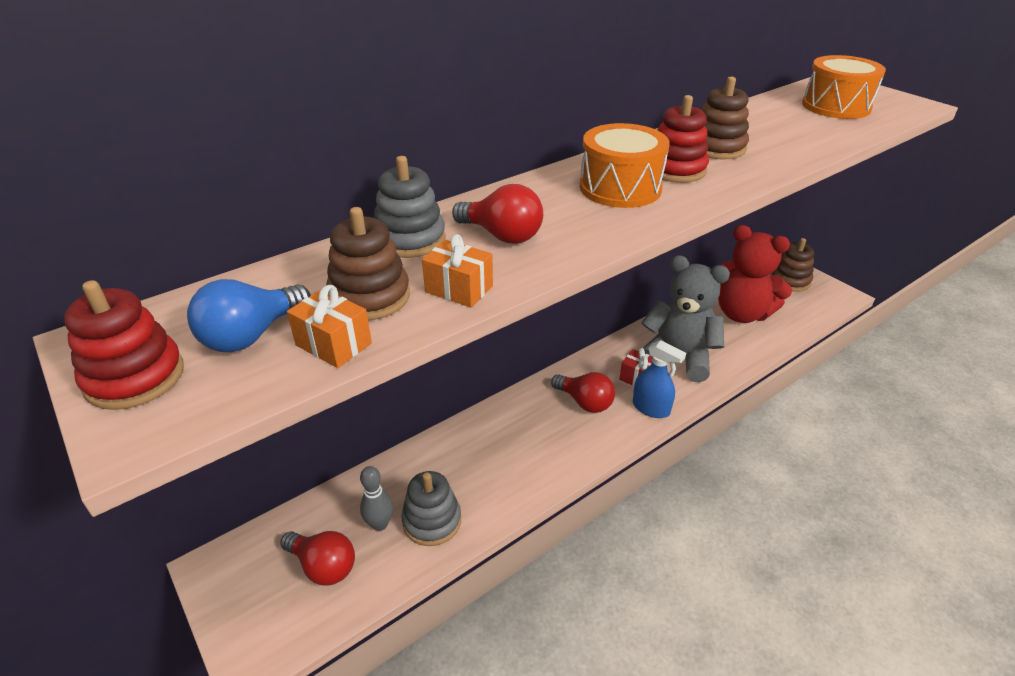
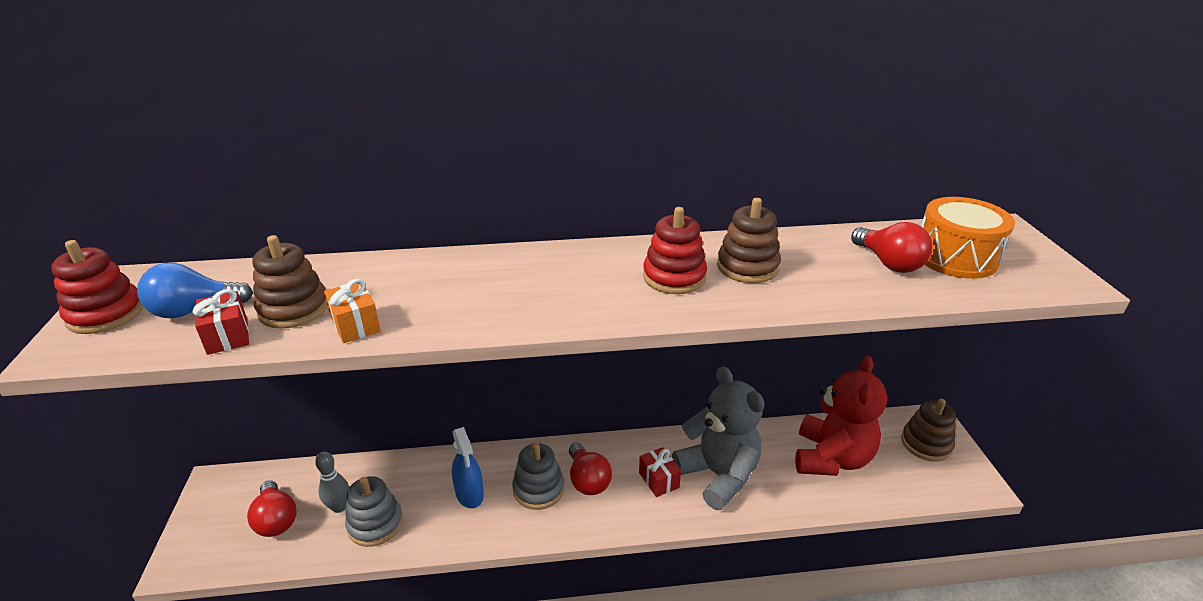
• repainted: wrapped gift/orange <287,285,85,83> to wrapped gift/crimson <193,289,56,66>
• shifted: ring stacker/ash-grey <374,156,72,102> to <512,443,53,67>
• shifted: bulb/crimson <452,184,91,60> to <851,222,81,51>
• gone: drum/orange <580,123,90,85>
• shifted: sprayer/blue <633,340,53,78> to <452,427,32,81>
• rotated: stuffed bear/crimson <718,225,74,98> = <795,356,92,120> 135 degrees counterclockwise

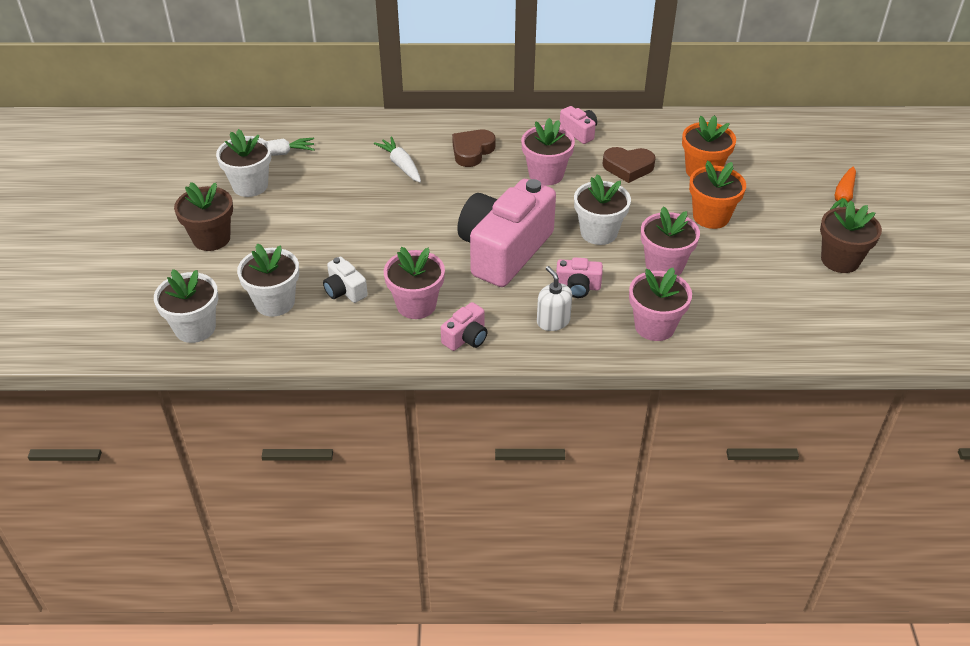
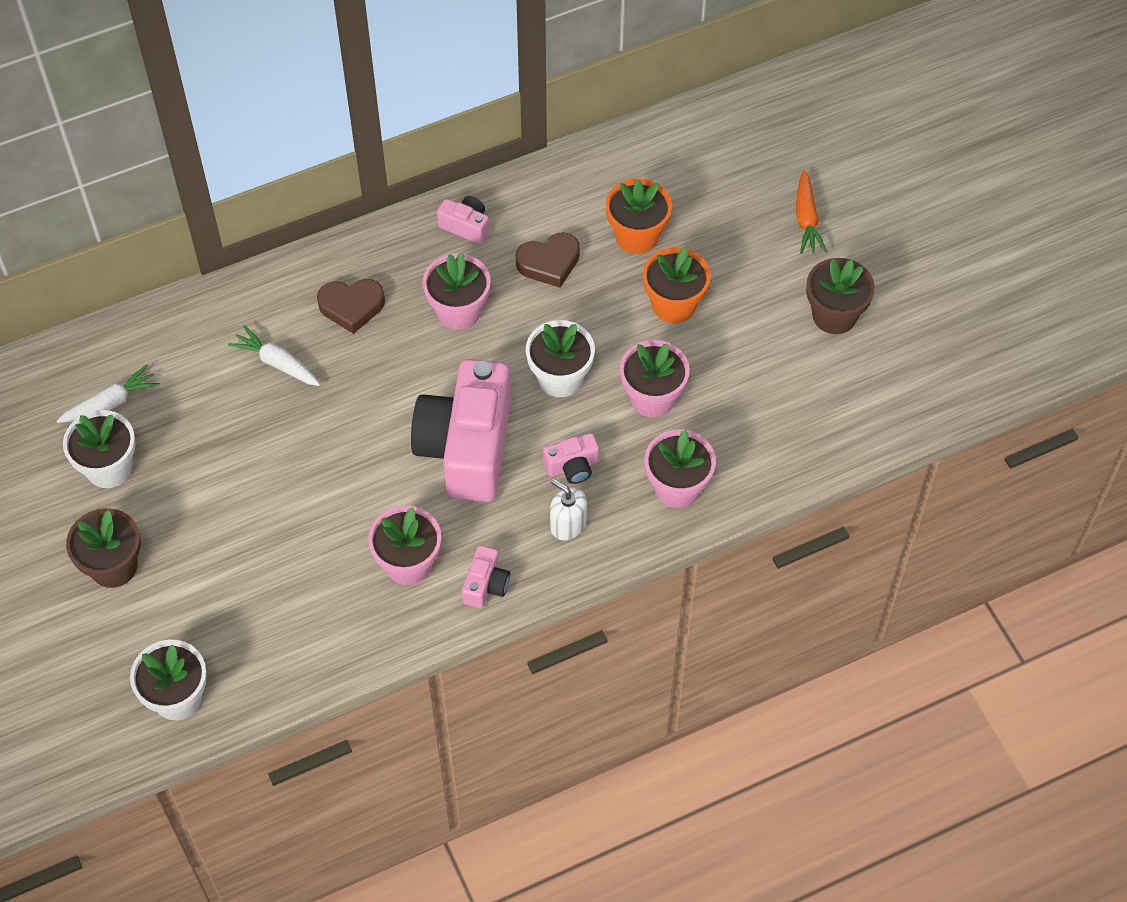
• gone: potted plant/pure white <237,243,62,74>
• gone: camera/pure white <323,257,45,46>
• rotated: love heart/russet <452,130,43,37> = <317,279,68,55> 105 degrees counterclockwise

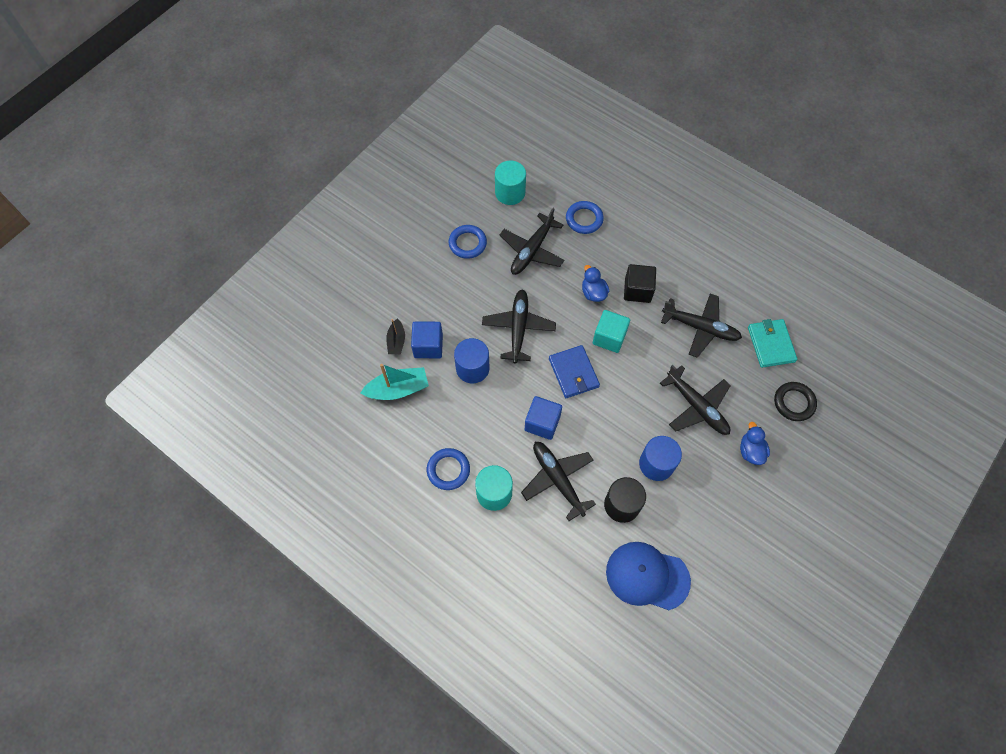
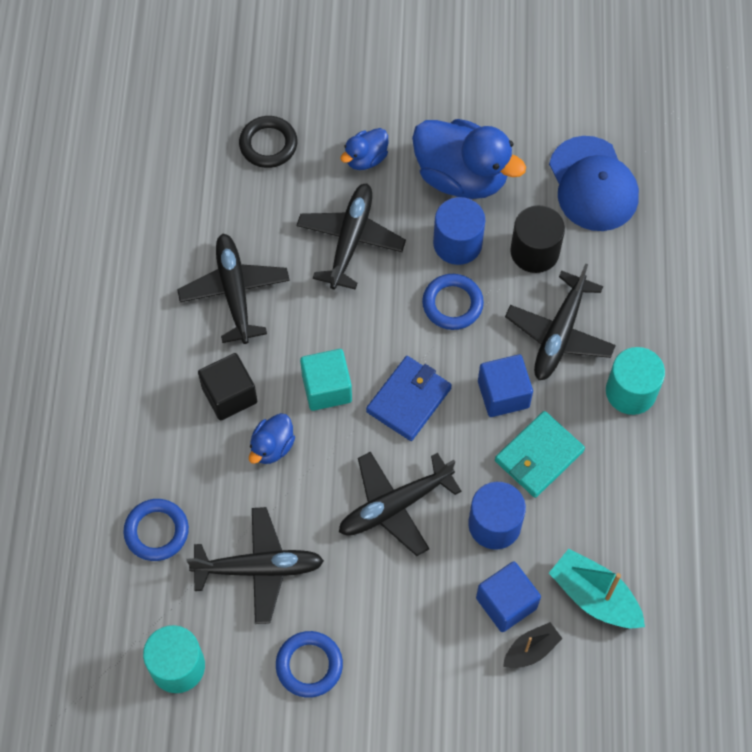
• shifted: ring/blue <427,448,43,42> to <422,274,62,56>
• shifted: billfold/turquoise <748,319,49,49> to <495,411,90,87>
• new: toy duck/blue <412,119,114,80>

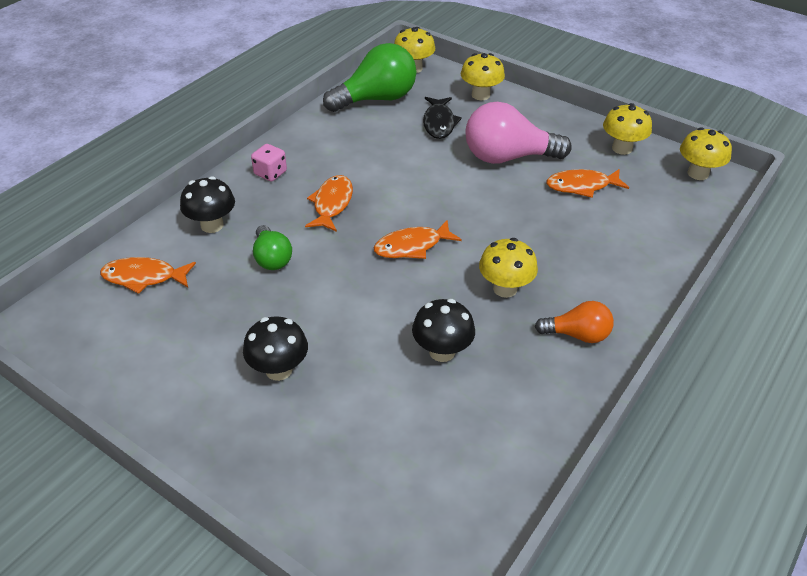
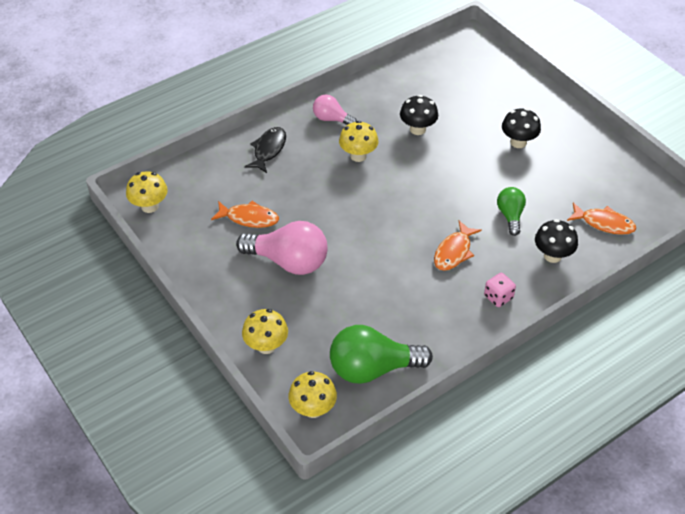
• gone: fish figure/orange <374,220,88,39>
• shifted: fish figure/ebony <423,97,39,42> to <245,127,41,46>
• repainted: bulb/orange <535,301,79,42> to bulb/pink <313,95,44,30>
• gone: fungus/golden <603,103,49,52>

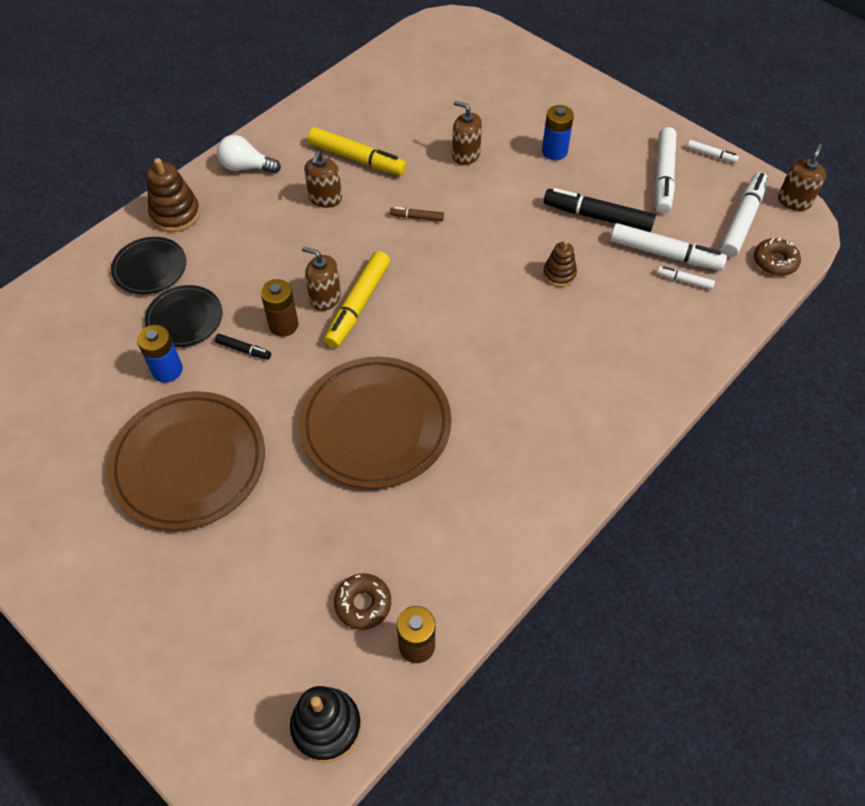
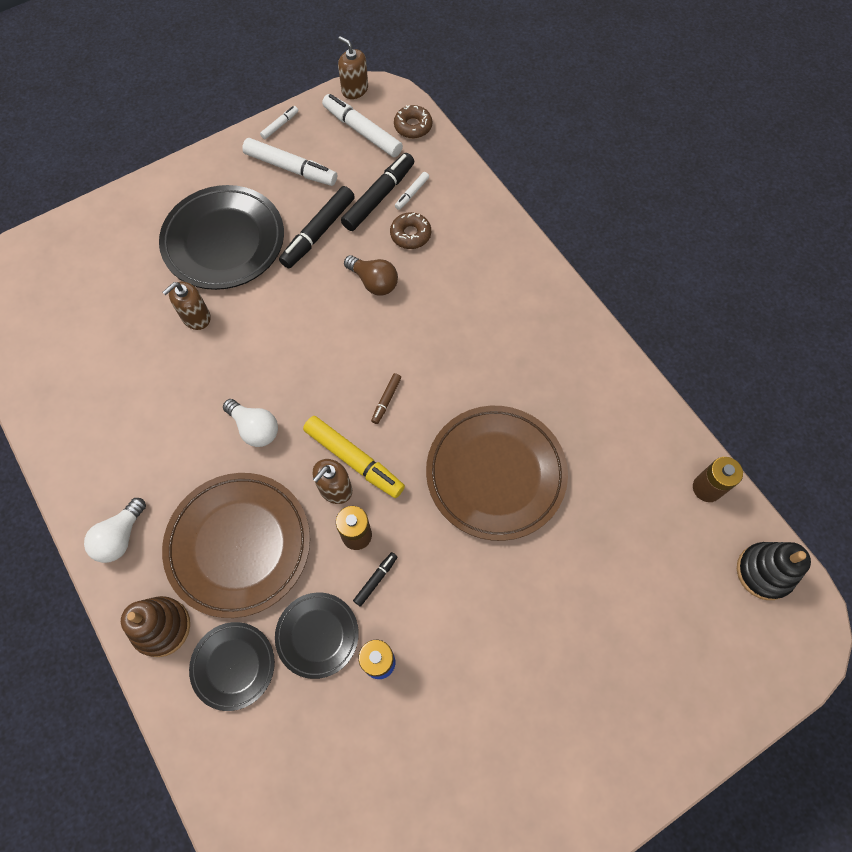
• shifted: plate/russet <107,391,158,139> to <162,473,148,145>
• gone: pump bottle/russet <304,151,38,57>
• gone: marker pen/golden <308,127,99,49>
• shifted: donut/russet <334,573,57,57> to <390,212,41,37>
• shifted: marker pen/russet <390,207,54,14> to <371,373,30,51>
• swapped: power cell/blue <542,105,32,55> to plate/ebony <159,185,125,105>
• swapped: ring stacker/russet <543,240,34,47> to bulb/russet <344,255,54,41>
• repainted: marker pen/pure white <610,223,117,48> to marker pen/ebony <341,153,73,78>
• new: bulb/pure white <223,399,55,48>

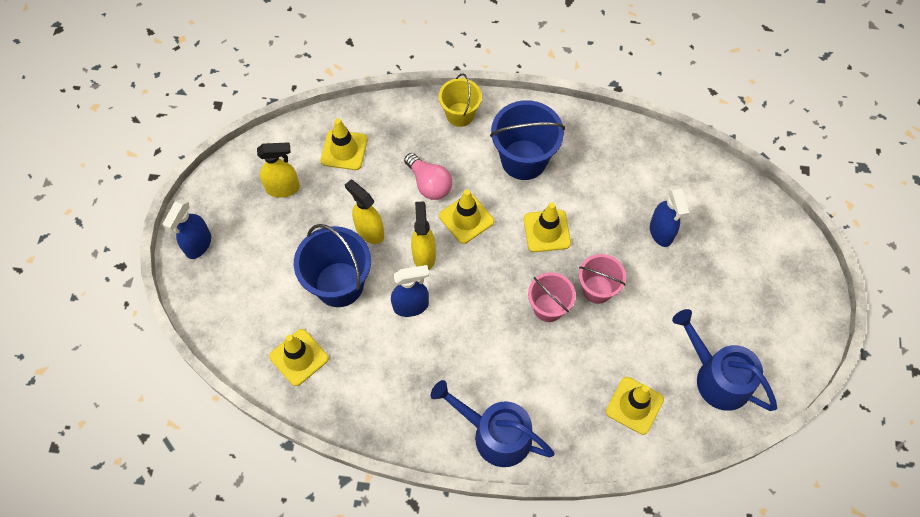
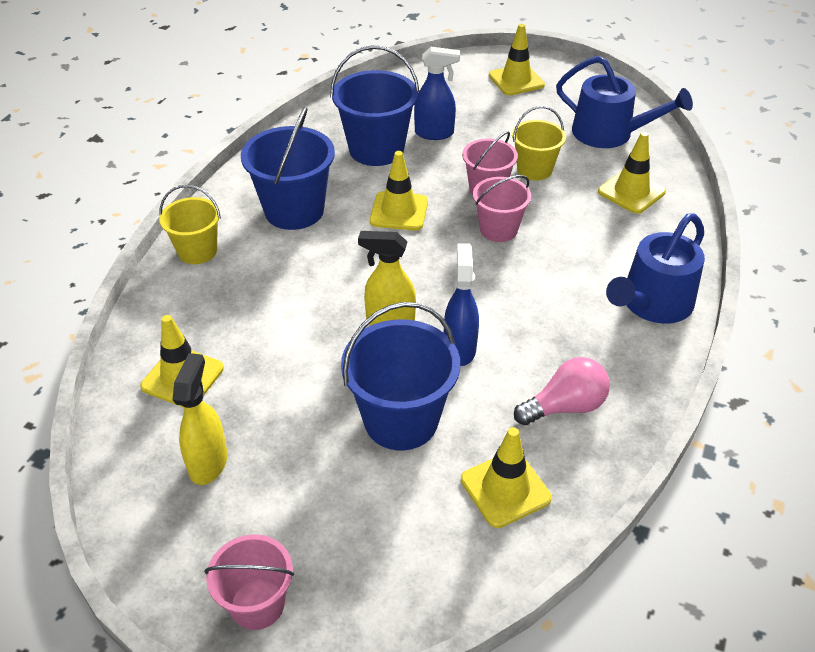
• swapped: sprayer/blue <163,199,48,60> to bucket/pink <204,534,90,96>
• gone: sprayer/golden <345,180,39,64>
• shifted: bulb/pink <404,153,48,47> to <514,357,96,68>
• shifted: road cone/golden <439,190,55,54> to <489,24,56,71>
• rotated: sprinkling can/blue <672,309,105,102> = <556,56,137,92> 120 degrees counterclockwise
• new: bucket/blue <330,45,90,121>
• new: bucket/golden <512,106,54,75>

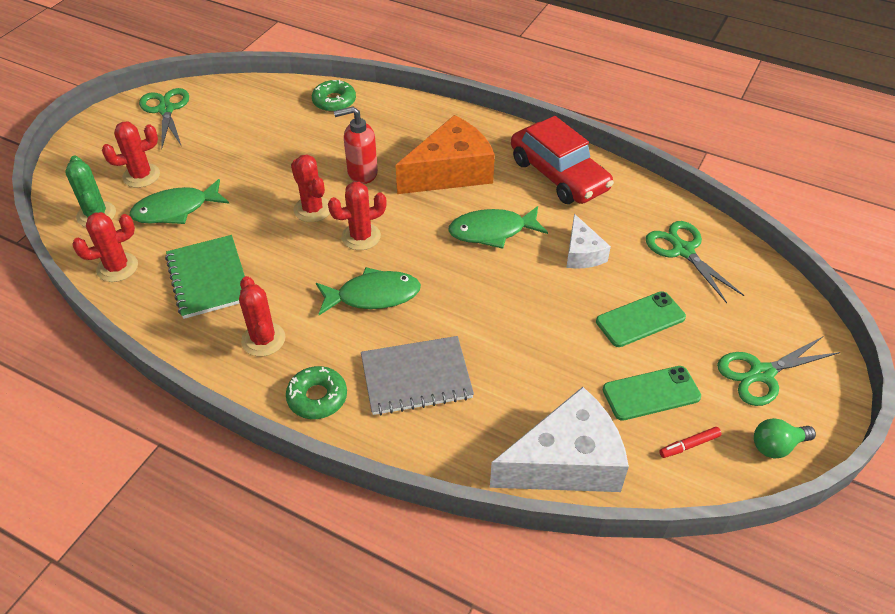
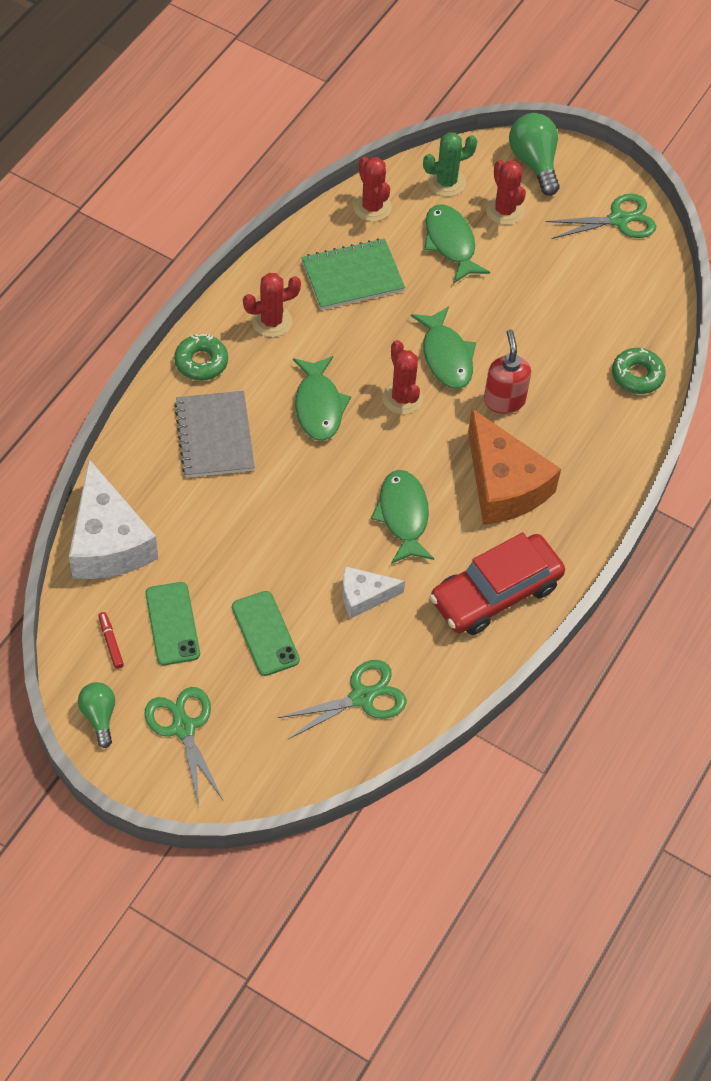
• swapped: cactus/crimson <291,154,39,68> to fish figure/emerald <411,306,65,83>
• new: bulb/emerald <509,113,51,83>

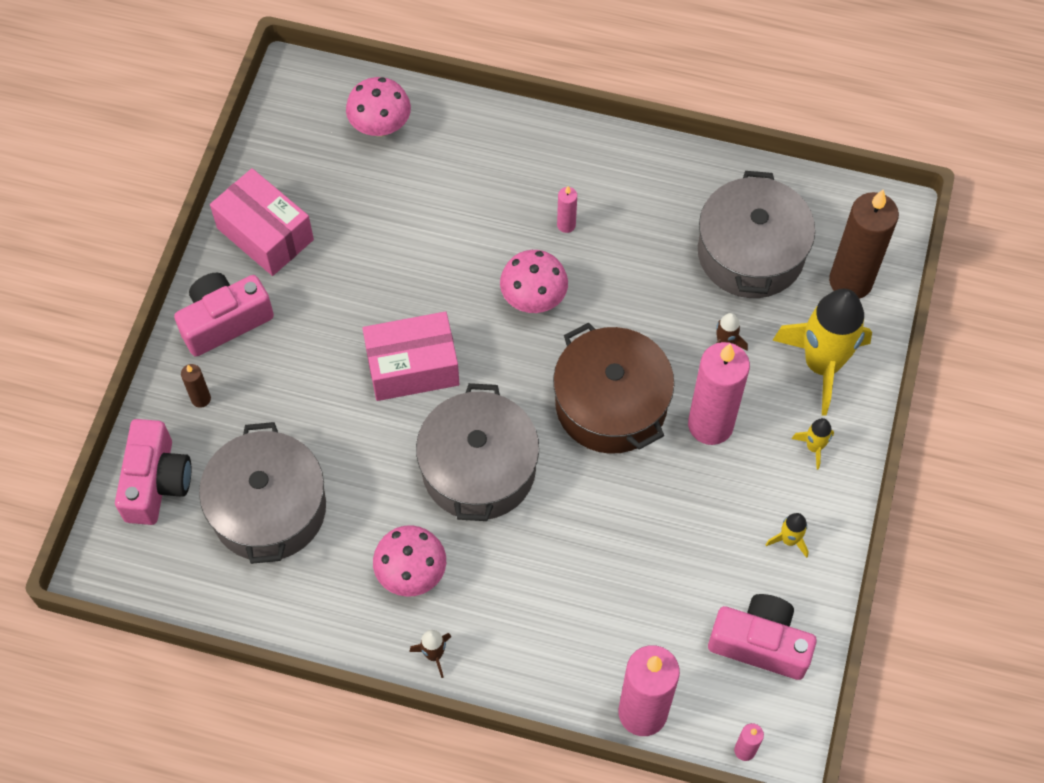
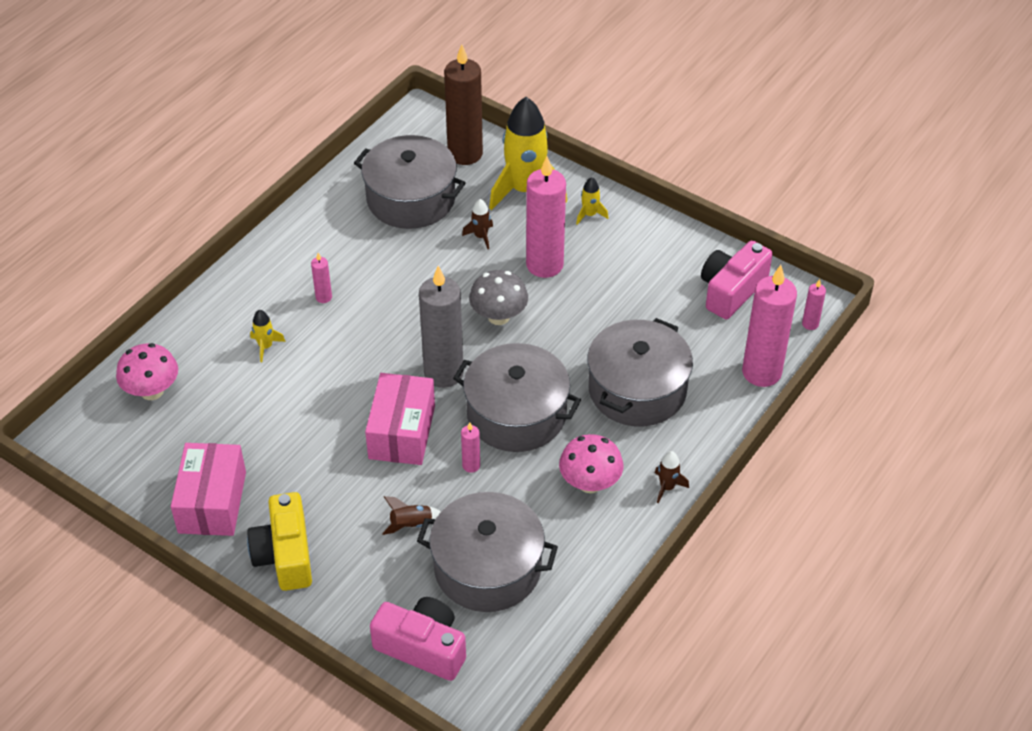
• repainted: camera/pink <174,273,100,83> to camera/golden <247,492,65,99>
• gone: pillar candle/russet <181,364,30,44>
• rotated: parcel/pink <210,168,104,108> = <171,443,75,93> 60 degrees counterclockwise
• gone: fungus/pink <500,250,68,63>
• swapped: pot/russet <553,322,121,132> to fungus/ash-grey <469,270,59,55>
• shifted: spaceship/golden <765,513,44,45> to <250,310,36,52>
• new: spaceship/russet <382,496,59,39>
• new: pillar candle/ash-grey <419,266,45,122>
• new: pillar candle/pink <461,422,19,51>
• new: pot/ash-grey <587,318,106,108>

